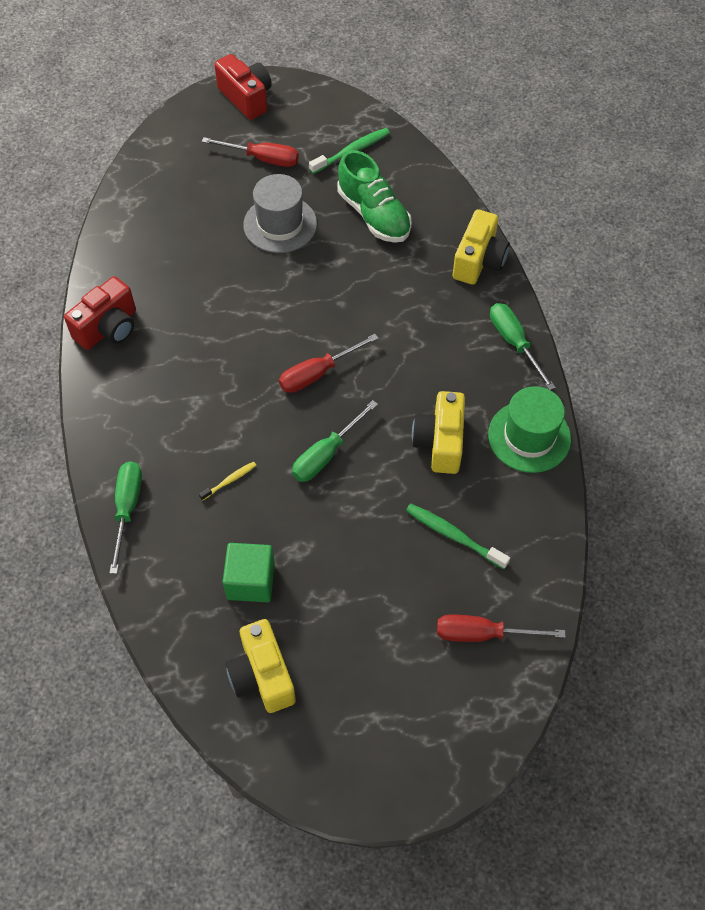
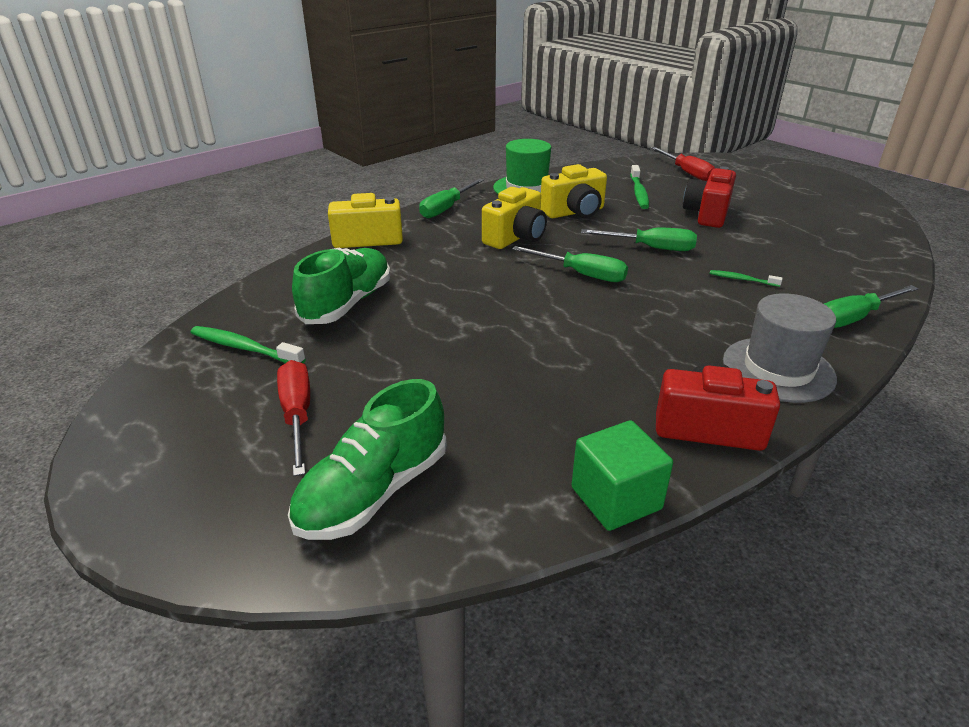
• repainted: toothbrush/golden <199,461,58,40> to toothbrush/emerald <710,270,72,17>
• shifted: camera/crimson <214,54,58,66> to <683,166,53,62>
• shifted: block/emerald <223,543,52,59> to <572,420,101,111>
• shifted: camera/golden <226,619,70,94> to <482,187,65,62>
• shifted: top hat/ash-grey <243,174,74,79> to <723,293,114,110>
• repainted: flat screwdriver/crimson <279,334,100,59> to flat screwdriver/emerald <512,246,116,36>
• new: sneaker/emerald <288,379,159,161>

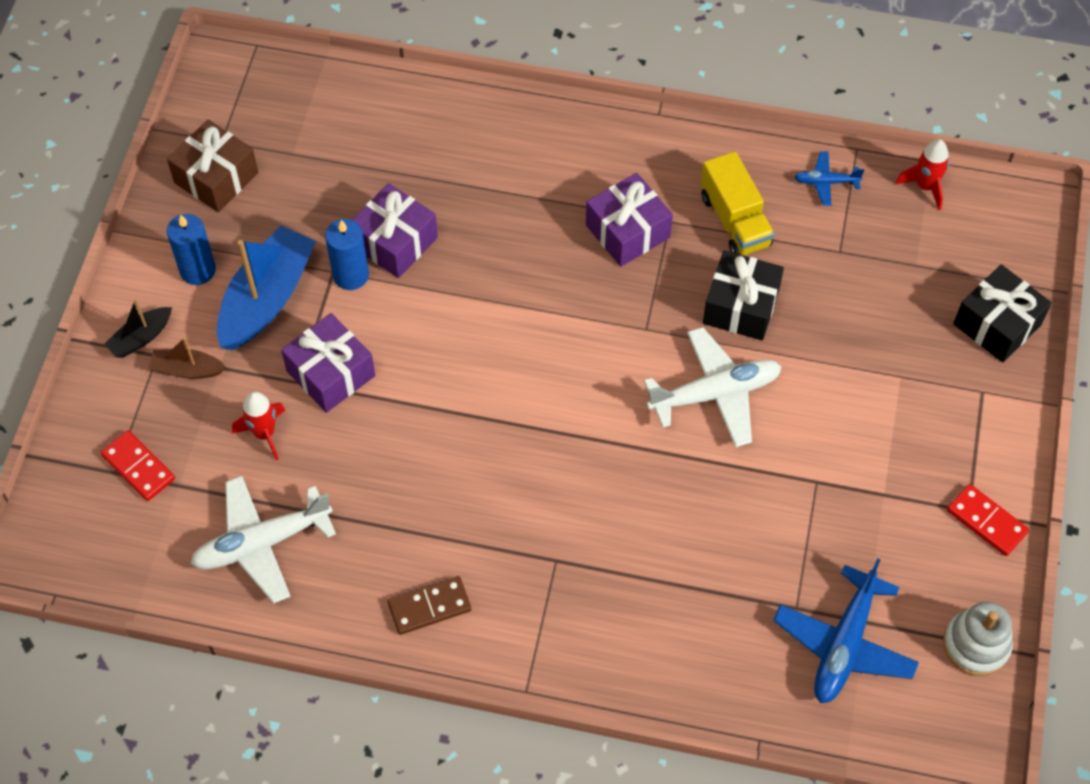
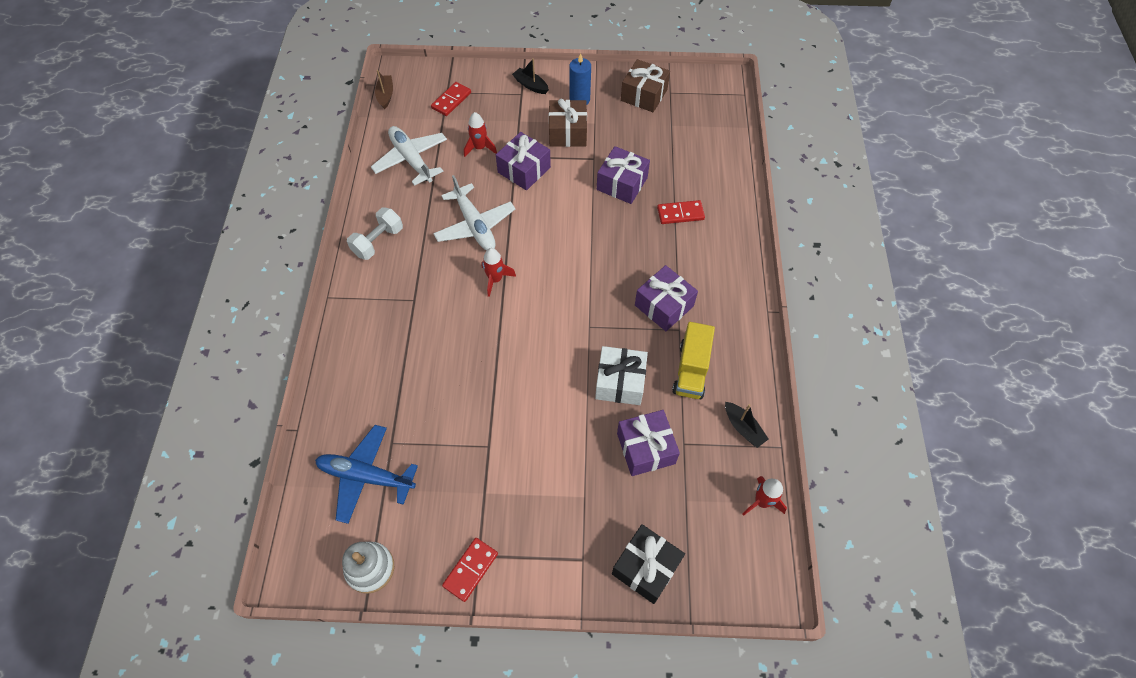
• shifted: toy boat/russet <149,337,77,42> to <375,70,18,39>
• swapped: toy boat/blue <217,226,99,124> to wrapped gift/russet <549,99,38,48>
• gone: pillar candle/blue <325,219,44,71>
• swapped: domino tile/russet <387,576,84,59> to hand weight/pure white <347,207,56,53>
• shifted: aeroplane/pure white <644,327,138,120> to <433,175,82,76>
• rotated: truck/golden <701,151,74,104> = <672,322,43,77> 45 degrees counterclockwise
• repainted: wrapped gift/ebony <703,250,81,90> to wrapped gift/pure white <595,346,53,59>
• swapped: aeroplane/blue <794,151,70,55> to toy boat/ebony <725,402,44,46>
• new: spaceship/crimson <481,248,35,49>
• new: wrapped gift/royal purple <617,410,63,66>
• new: domino tile/crimson <657,200,48,24>

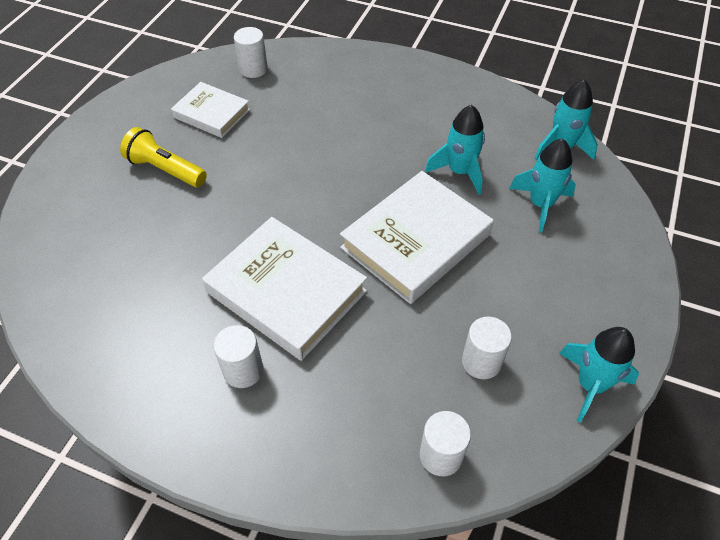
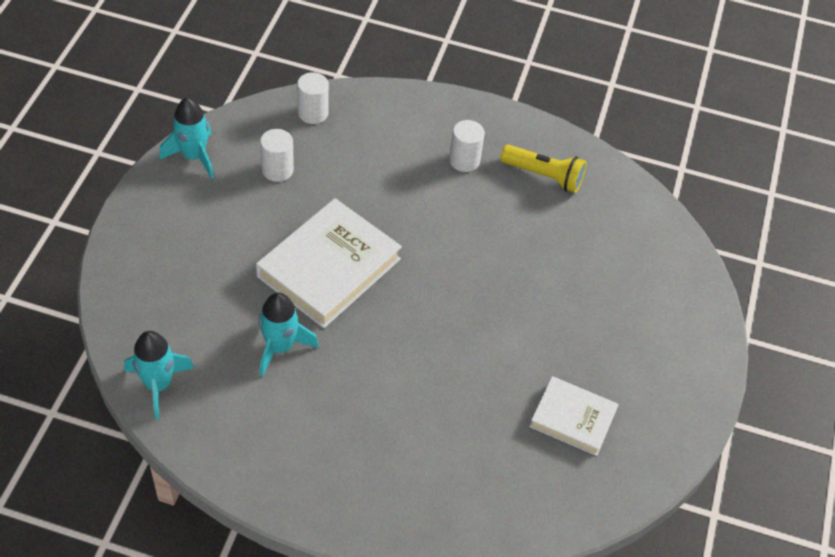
• shifted: flashlight/golden <120,127,87,60> to <500,144,87,49>
• gone: hardback/pure white <202,217,165,144>
• gone: cylinder/pure white <234,27,34,51>
• gone: spaceship/turquoise <509,138,67,95>

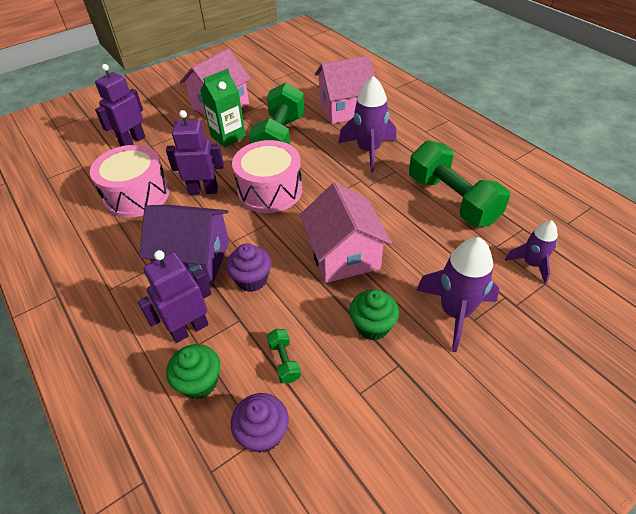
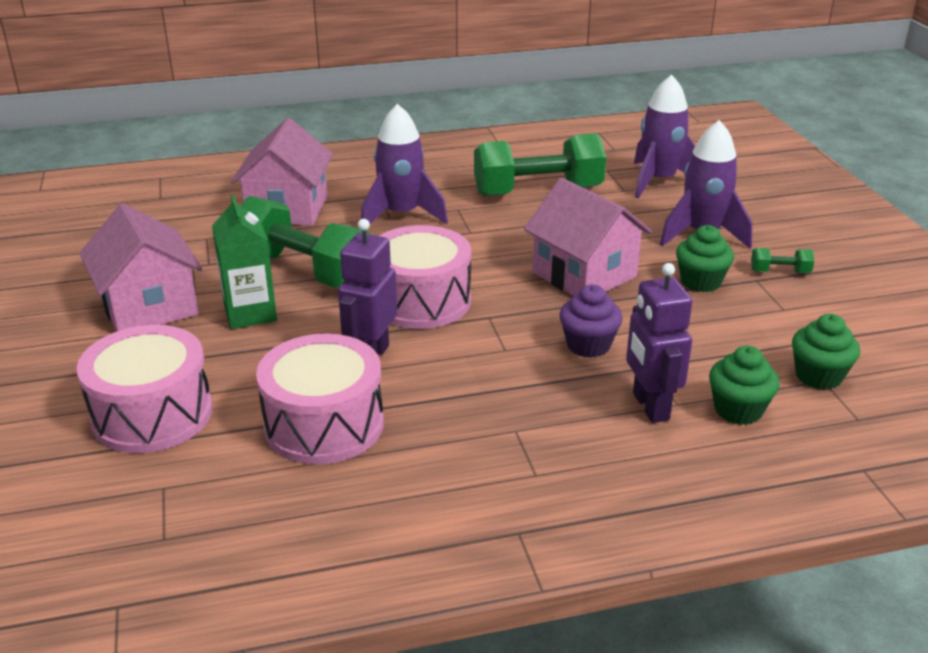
• swapped: toy robot/royal purple <95,64,50,82> to drum/pink <77,325,135,128>
• gone: cottage/royal purple <140,205,89,80>
• repainted: muffin/royal purple <231,393,58,60> to muffin/emerald <792,314,68,76>
• shifted: hand weight/emerald <267,329,34,54> to <751,248,63,25>
• rotated: cottage/pink <300,183,92,100> = <524,178,128,118> 45 degrees clockwise
• scaled: spaceship/royal purple <505,220,53,64> = <634,74,61,125> x1.65

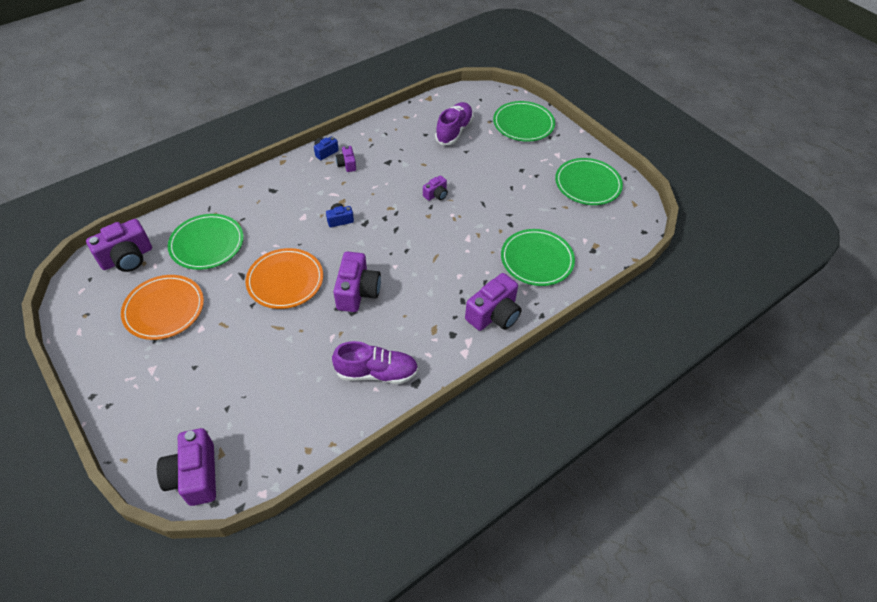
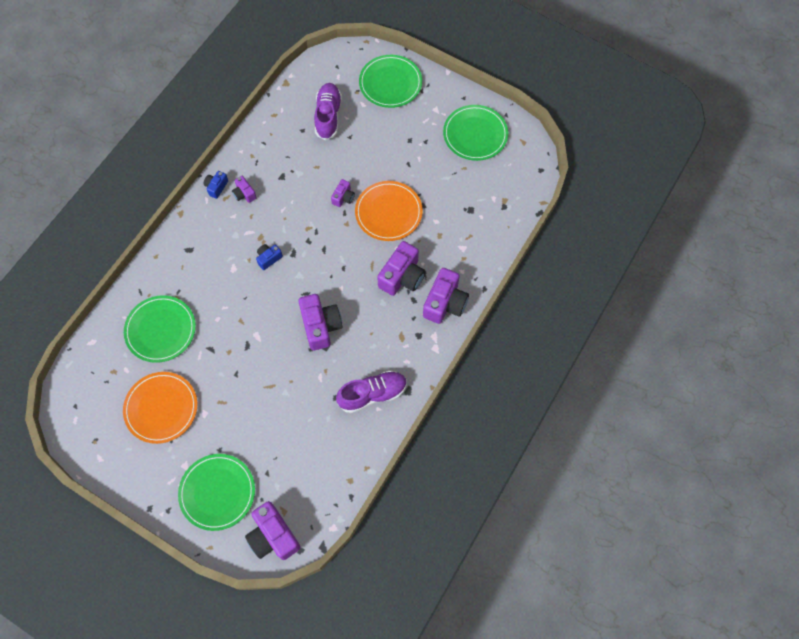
• shifted: camera/royal purple <86,219,66,53> to <377,241,49,55>
• shifted: plate/orange <246,248,77,61> to <355,181,68,60>
• shifted: plate/emerald <501,229,74,57> to <178,454,77,77>

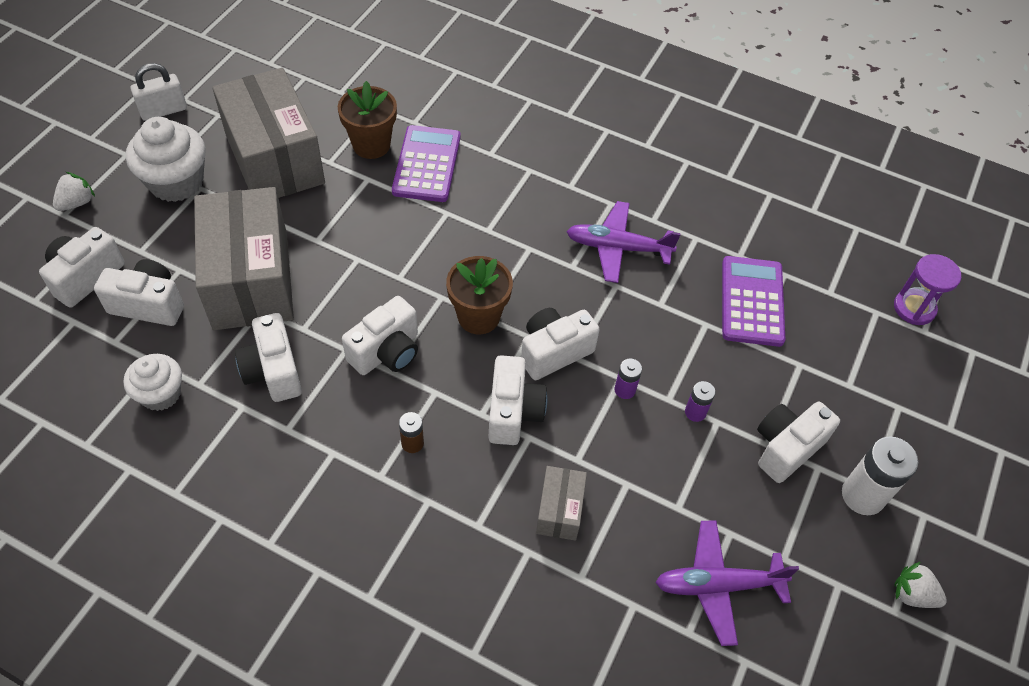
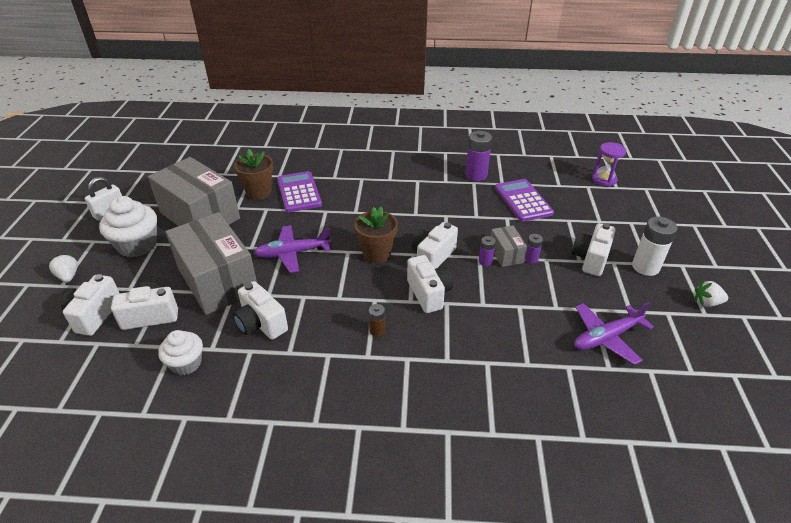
• rotated: strawberry/pure white <53,172,42,39> = <48,254,30,28> 45 degrees counterclockwise
• gone: camera/pure white <342,296,76,79>
• shifted: parcel/ash-grey <536,466,51,75> to <491,226,36,41>
• shifted: aeroplane/royal purple <566,201,115,82> to <254,225,77,48>
• new: power cell/royal purple <465,131,27,50>

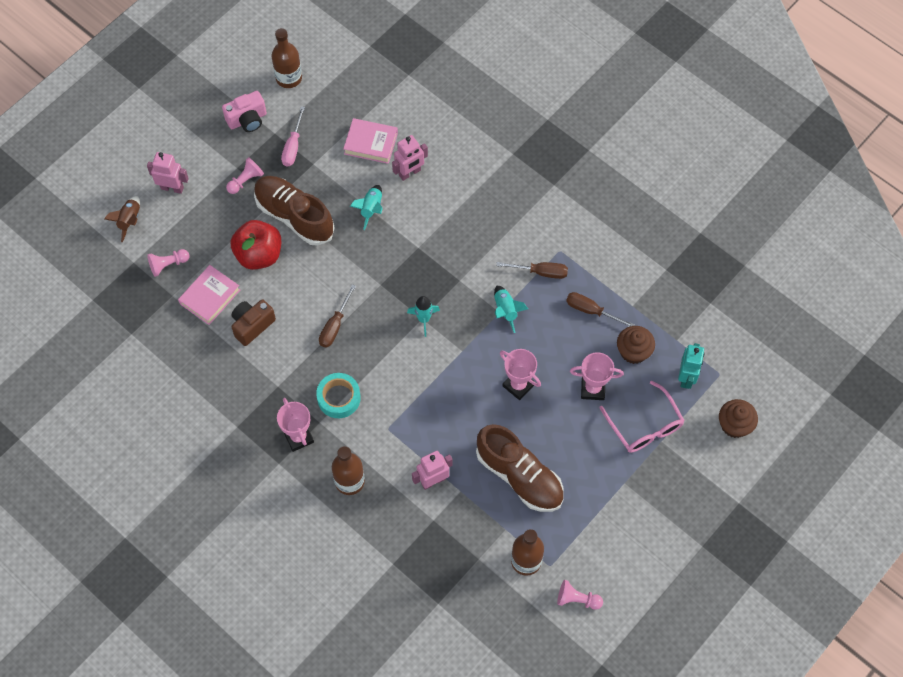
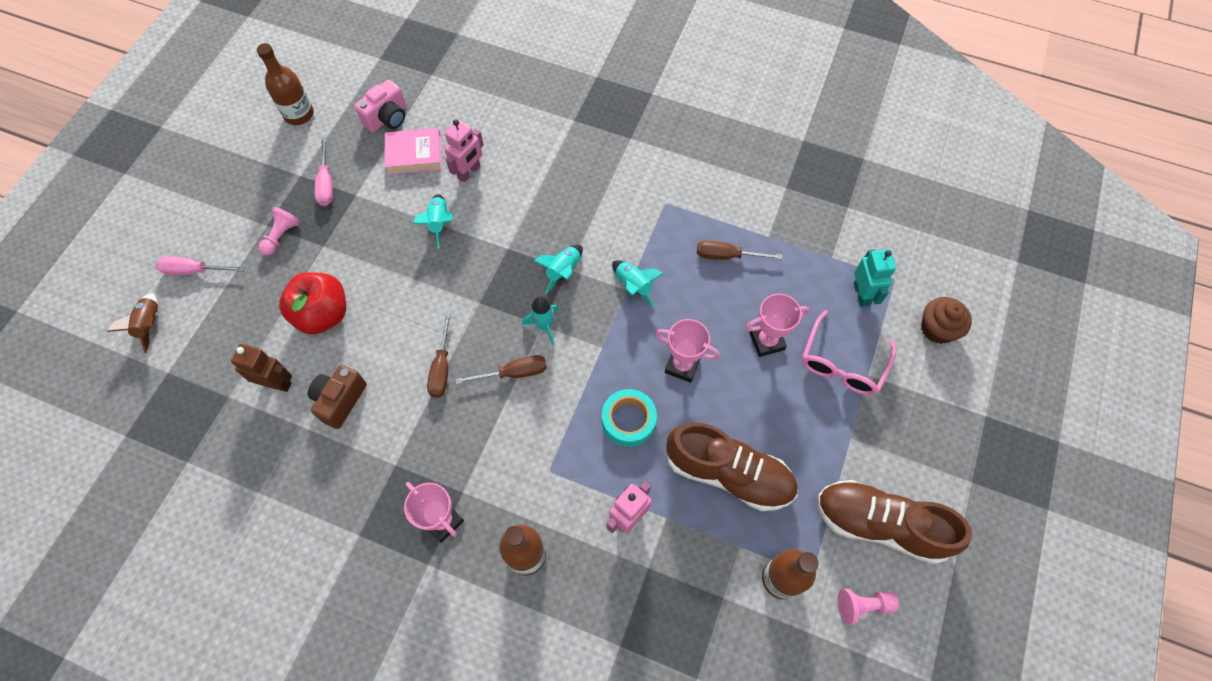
• swapped: toy robot/pink <147,152,42,42> to flat screwdriver/pink <156,256,88,19>
• gone: game pawn/pink <147,249,43,28>
• swapped: hardback/pink <178,265,62,60> to toy robot/russet <231,344,61,48>
• shifted: camera/pink <222,91,45,41> to <354,80,52,52>
• shifted: sneaker/russet <254,176,81,70> to <817,480,155,84>
• shifted: sticky tape/turquoise <316,373,45,45> to <602,389,55,58>
• shifted: flat screwdriver/russet <496,262,72,17> to <455,355,92,29>
• rotated: eyeglasses/pink <599,380,86,73> = <802,310,94,85> 75 degrees clockwise
• gone: muffin/russet <617,326,38,38>
• new: spaceship/turquoise <533,245,50,49>

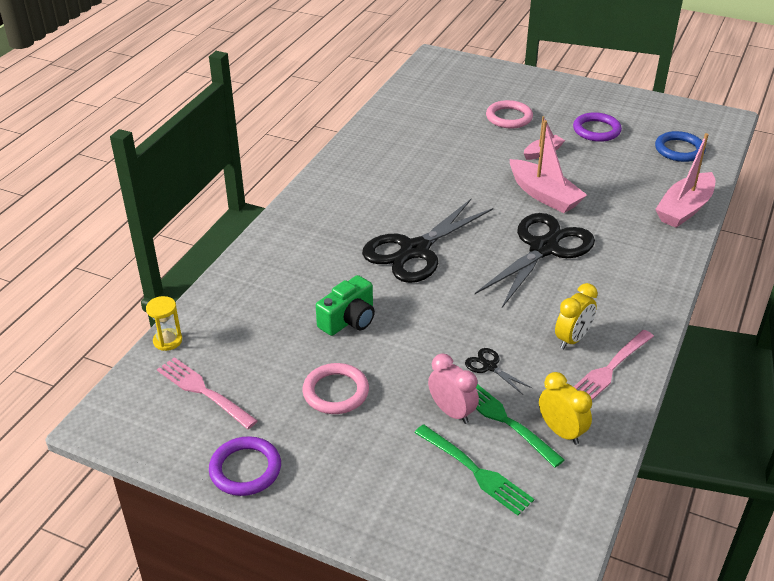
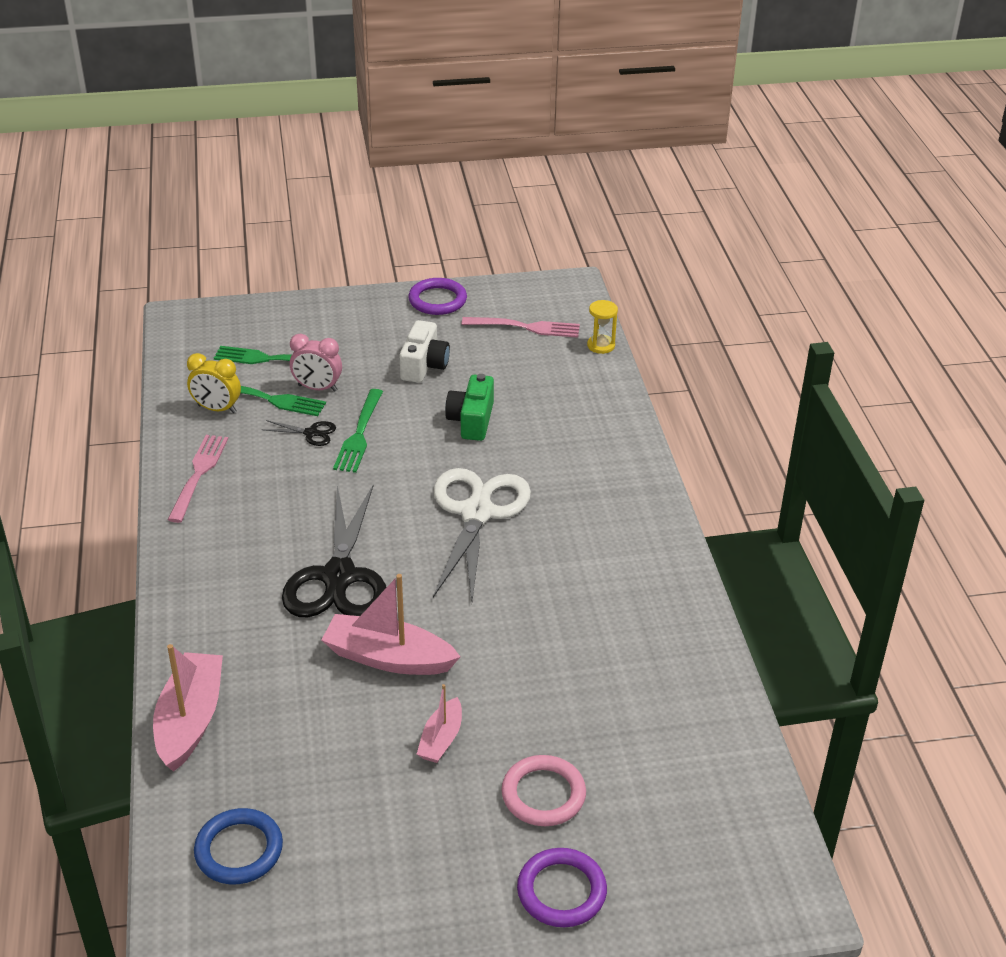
• swapped: ring/pink <302,363,67,51> to camera/pure white <400,320,50,63>
• repainted: scissors/ebony <362,199,131,84> to scissors/pure white <433,468,98,133>
• gone: bedside clock/golden <555,283,43,66>
• shifted: ring/royal purple <573,112,49,30> to <517,848,90,79>
• new: table fork/emerald <333,389,50,84>

